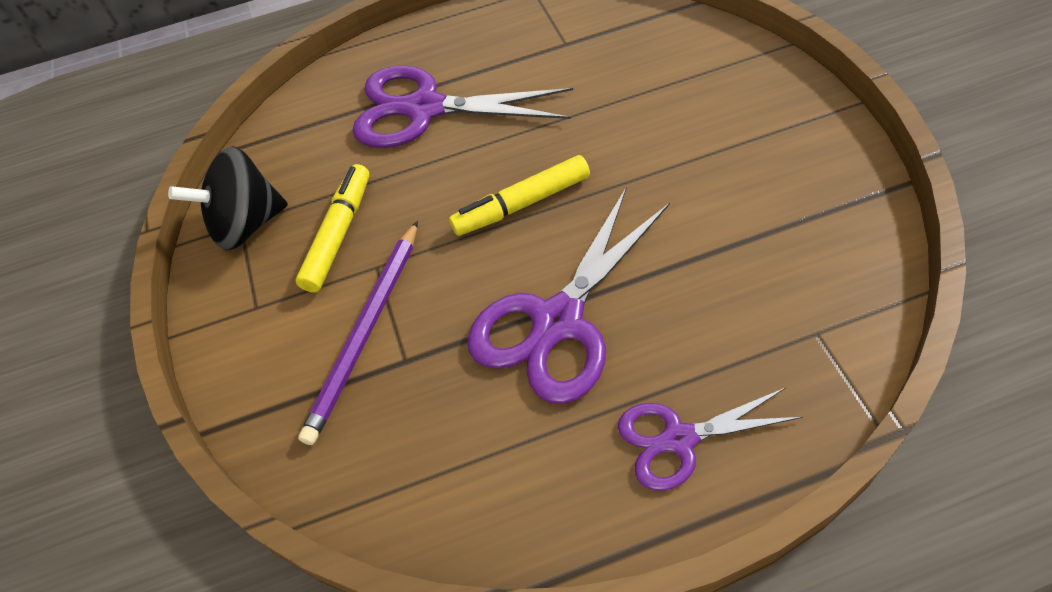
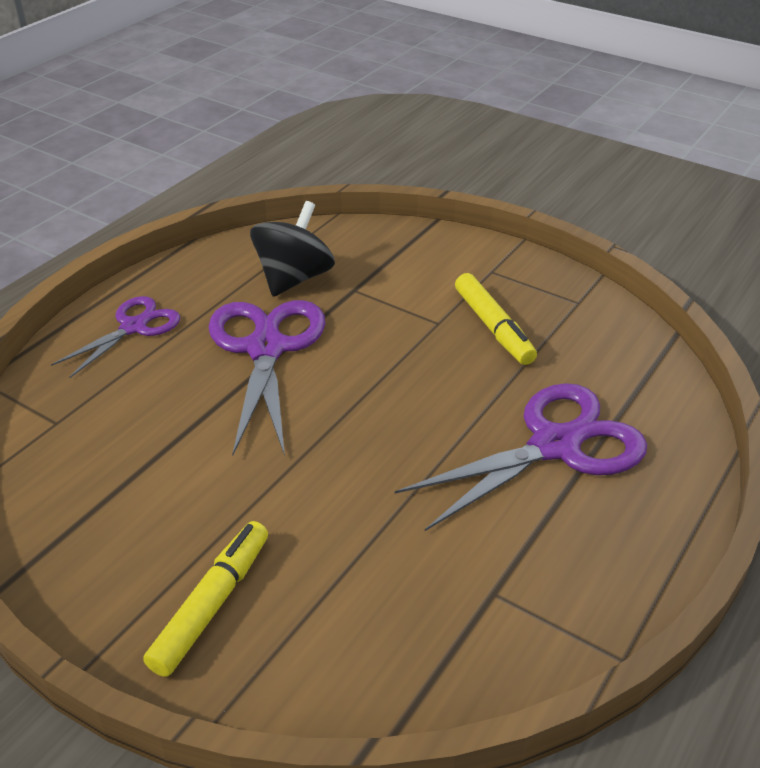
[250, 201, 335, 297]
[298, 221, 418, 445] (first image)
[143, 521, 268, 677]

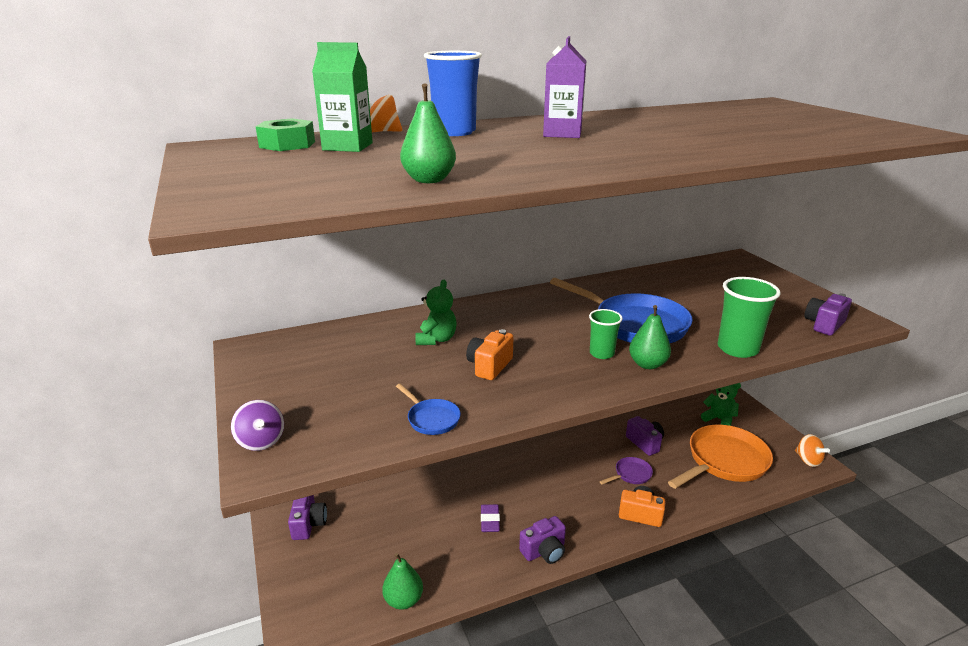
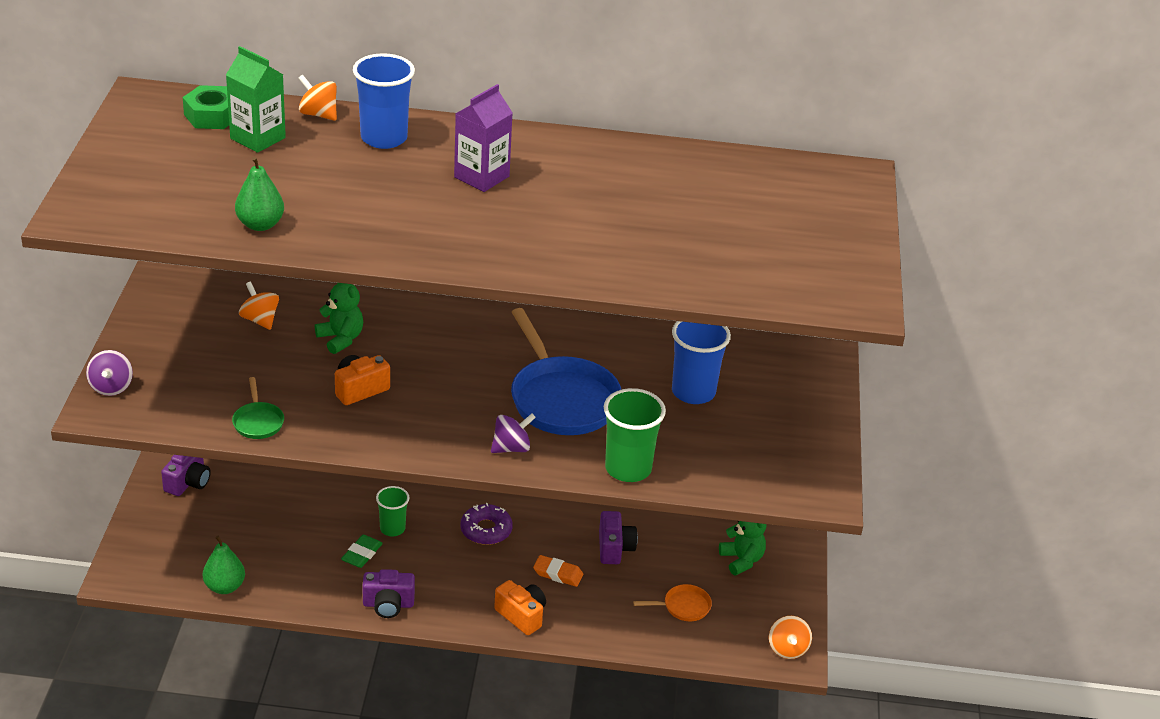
[232, 377, 284, 439]
[315, 283, 363, 354]
[341, 535, 383, 568]
[376, 486, 409, 536]
[533, 555, 583, 587]
[491, 414, 536, 453]
[633, 584, 712, 621]
[804, 293, 852, 336] (first image)
[239, 282, 279, 330]
[460, 503, 513, 545]
[672, 321, 731, 404]

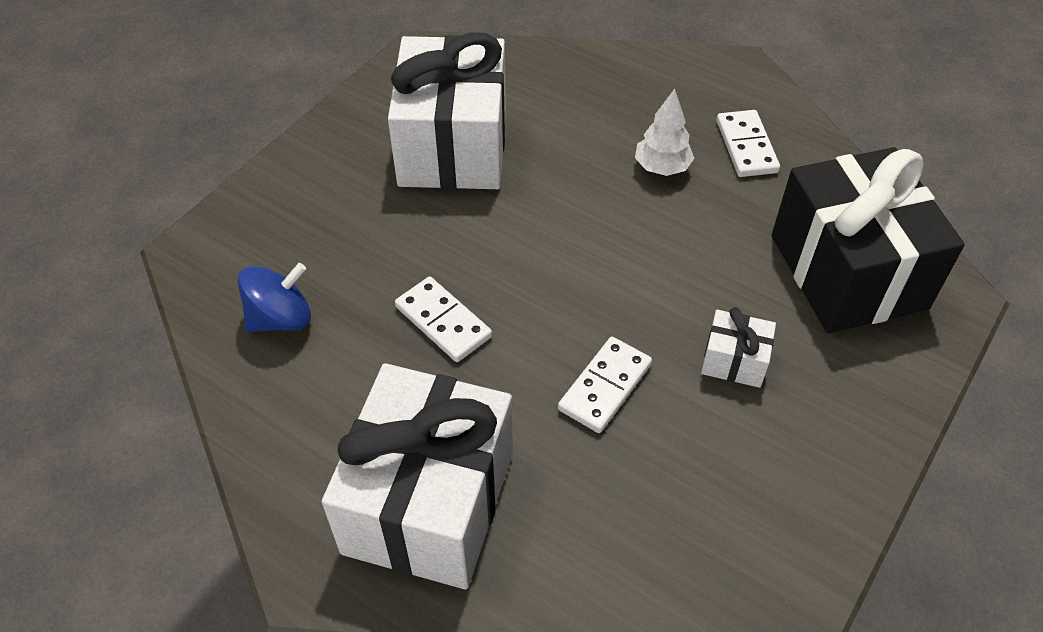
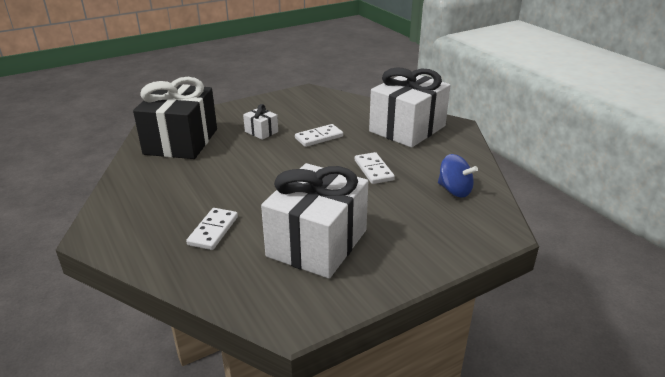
[438, 154, 478, 198]
[635, 89, 694, 176] (first image)
[186, 208, 238, 250]

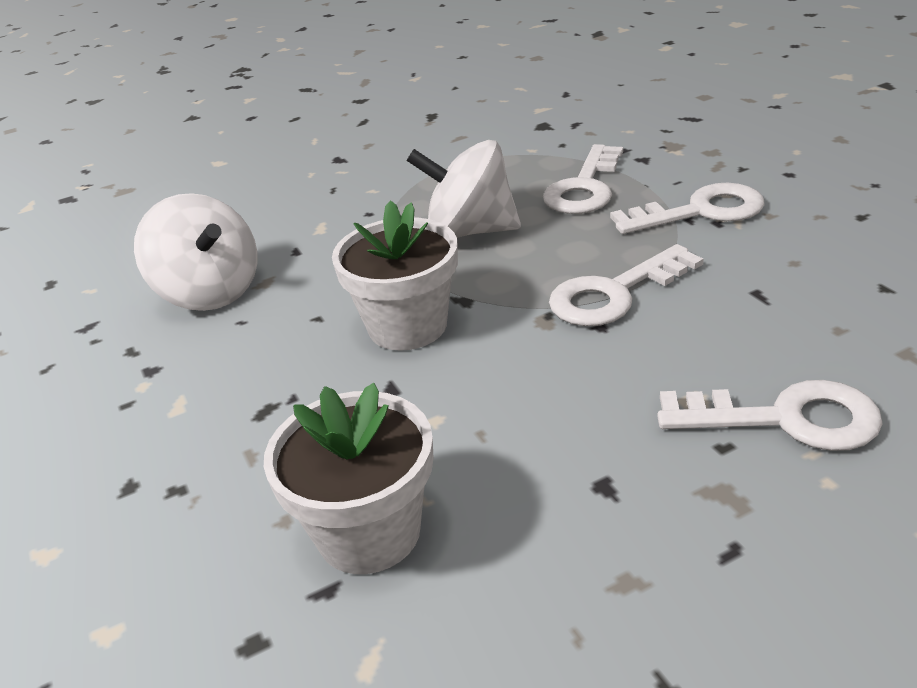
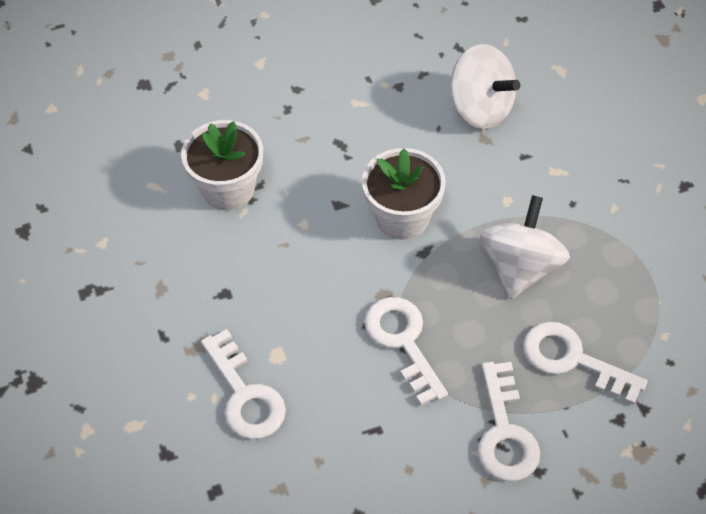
[450, 44, 520, 129]
[201, 329, 286, 439]

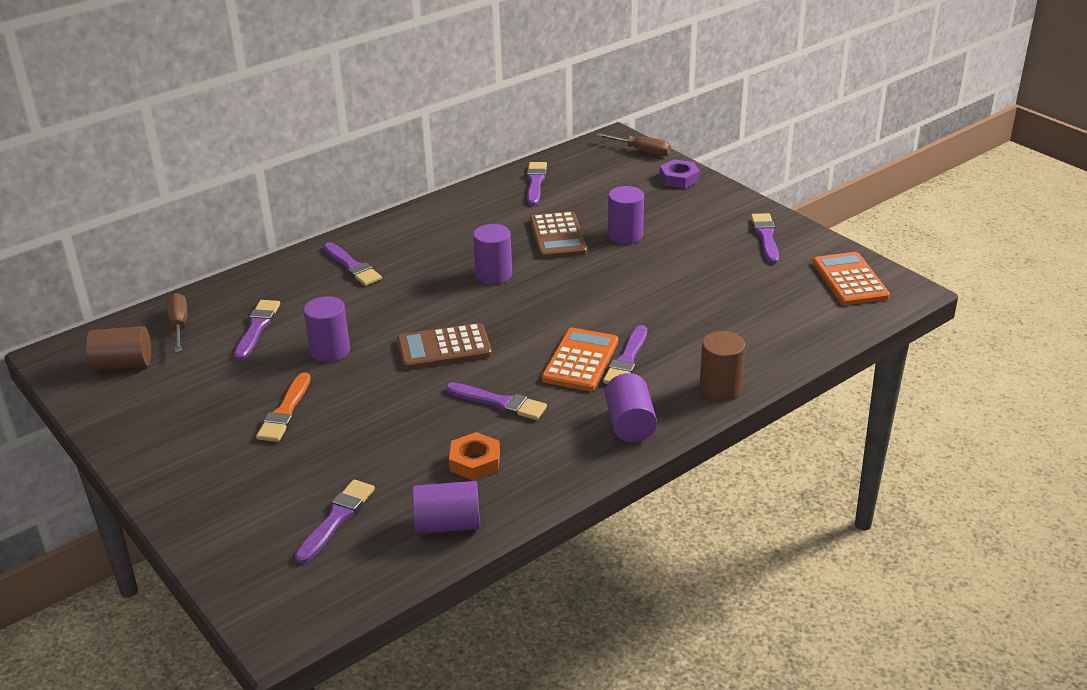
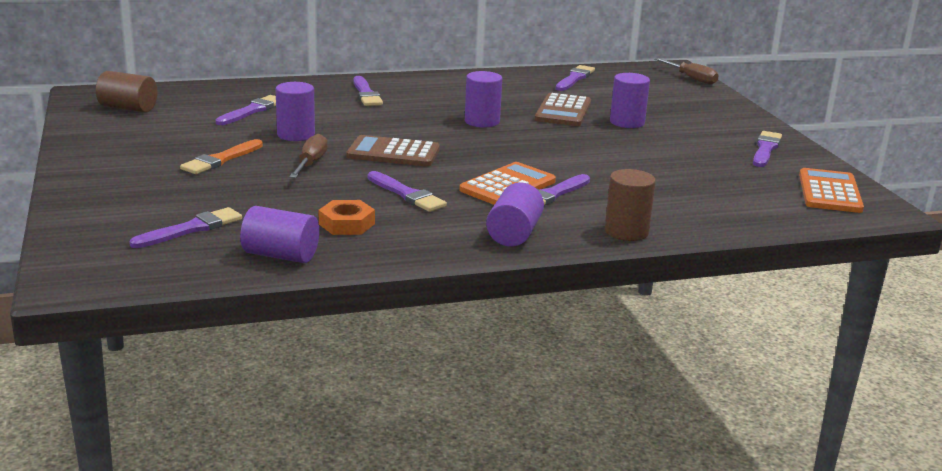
[289, 134, 328, 178]
[659, 159, 700, 188] (first image)

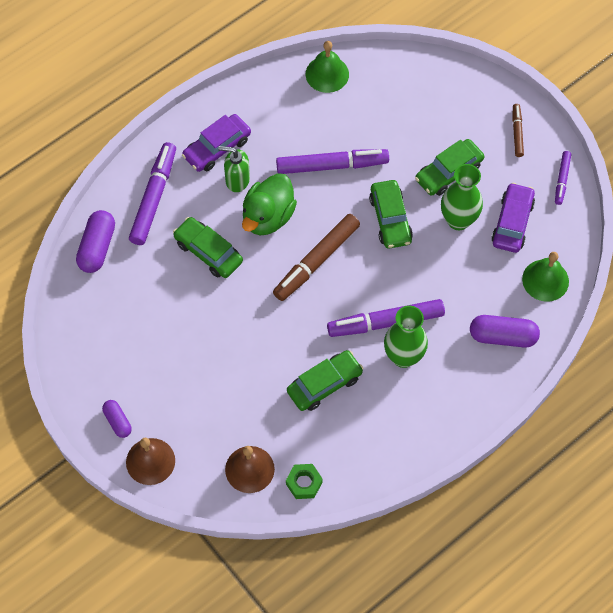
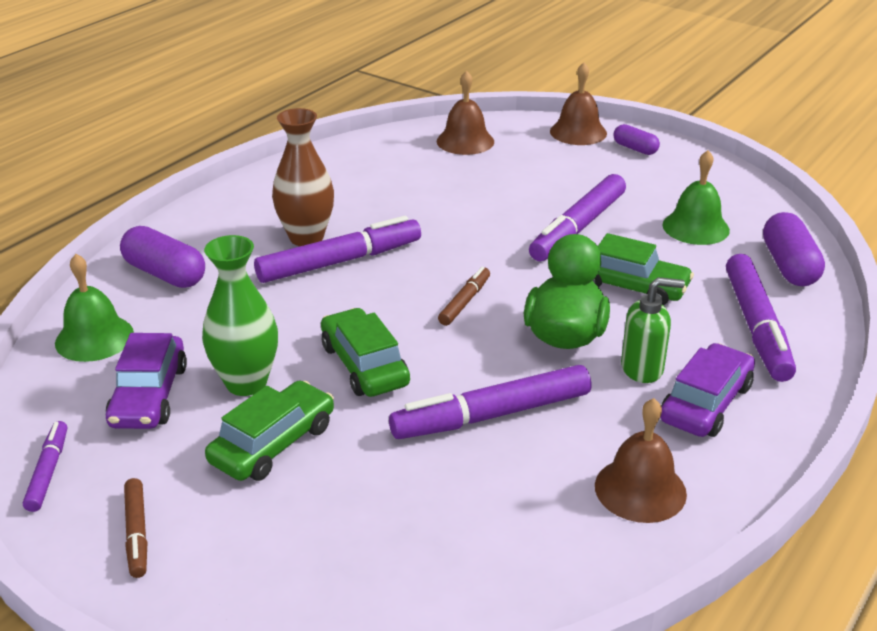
[438, 267, 490, 326]
[286, 464, 323, 499] (first image)
[287, 350, 364, 411] (first image)
[662, 150, 730, 245]
[272, 108, 334, 246]
[120, 226, 205, 288]
[529, 174, 626, 261]
[595, 398, 687, 523]

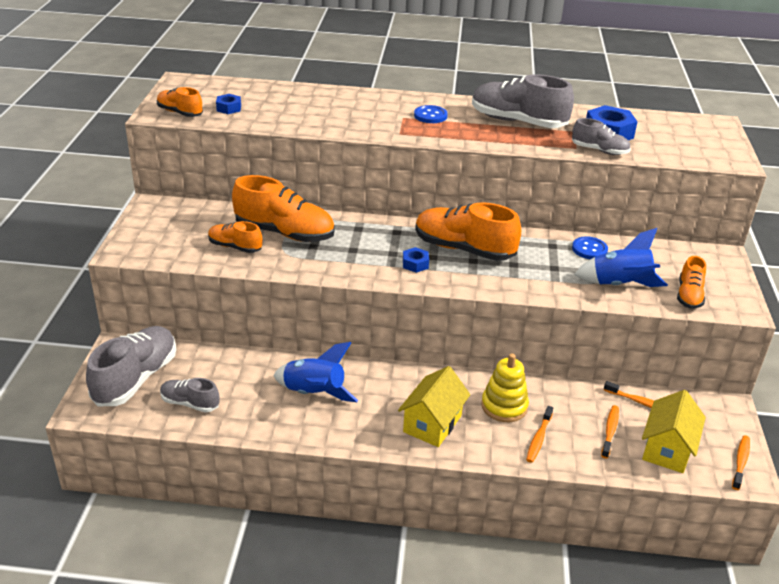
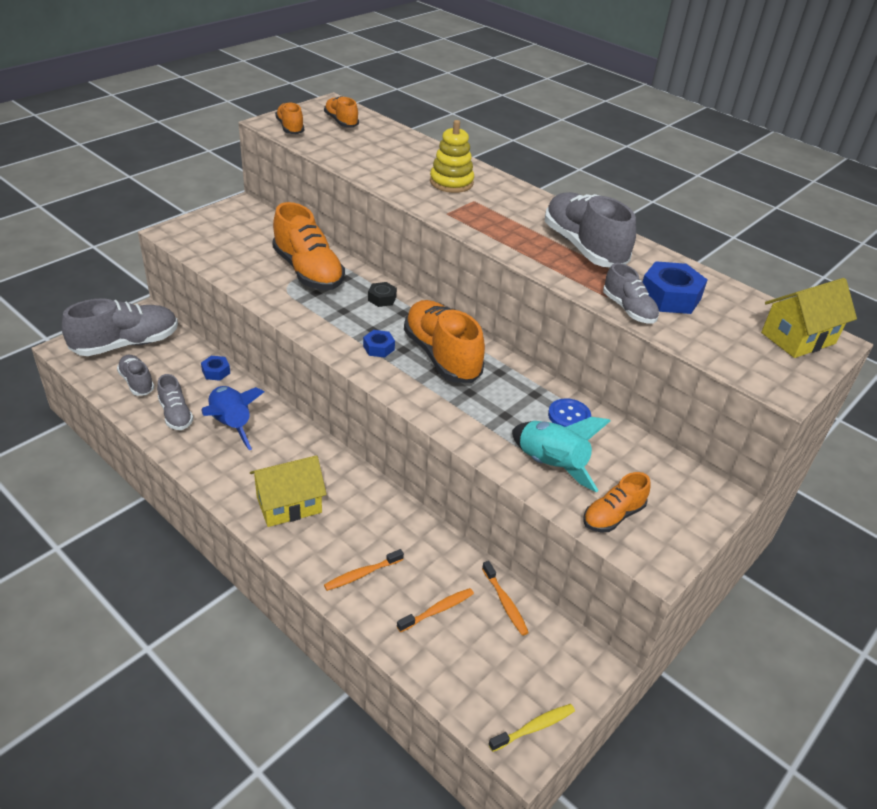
[324, 96, 359, 127]
[201, 356, 230, 381]
[414, 105, 448, 123] (first image)
[430, 120, 474, 193]
[512, 417, 611, 493]
[761, 278, 857, 358]
[489, 704, 575, 752]
[157, 374, 193, 430]
[368, 282, 397, 307]

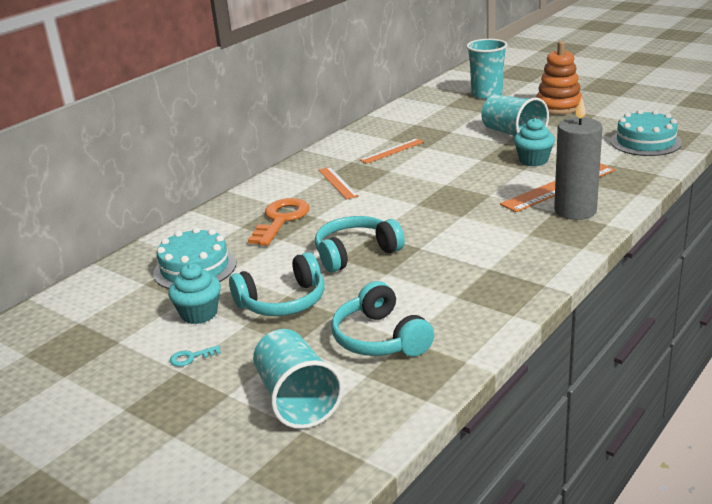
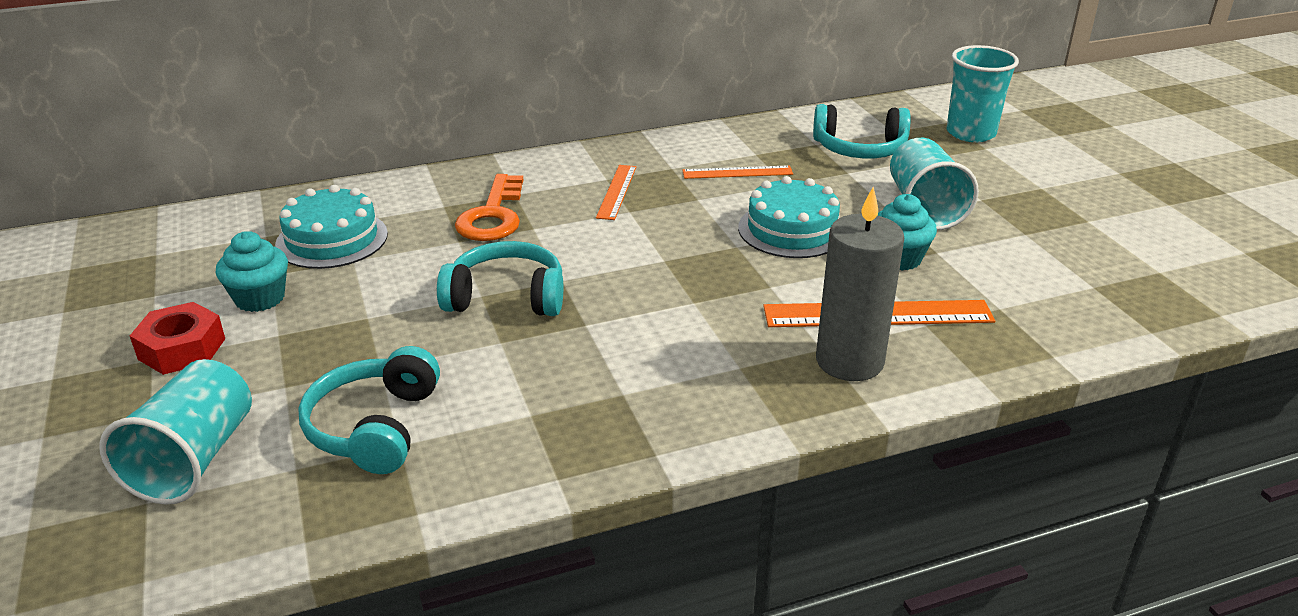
[130, 302, 225, 375]
[813, 104, 911, 158]
[455, 174, 523, 241]
[536, 41, 583, 115] (first image)
[738, 176, 840, 258]

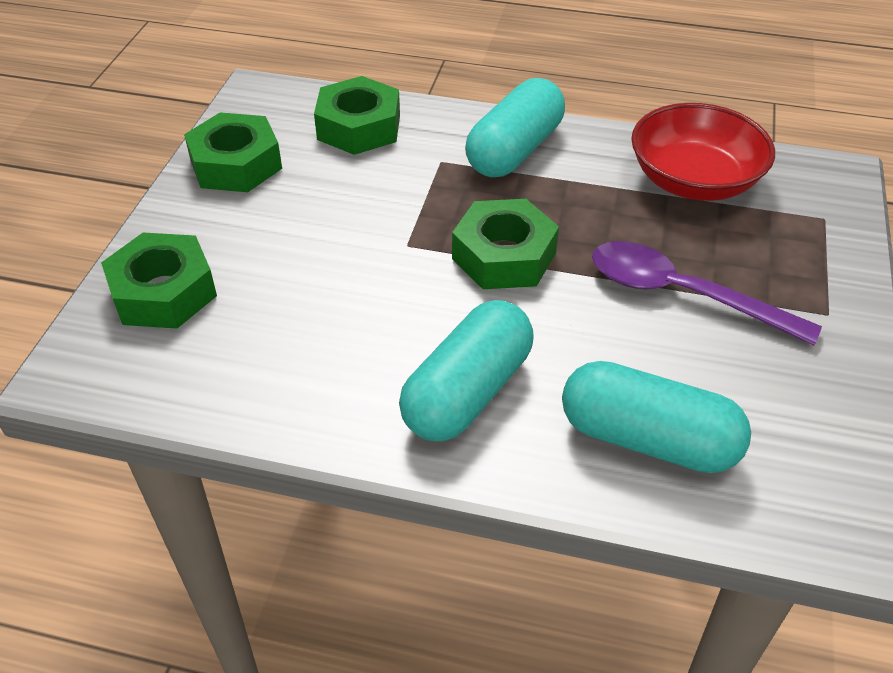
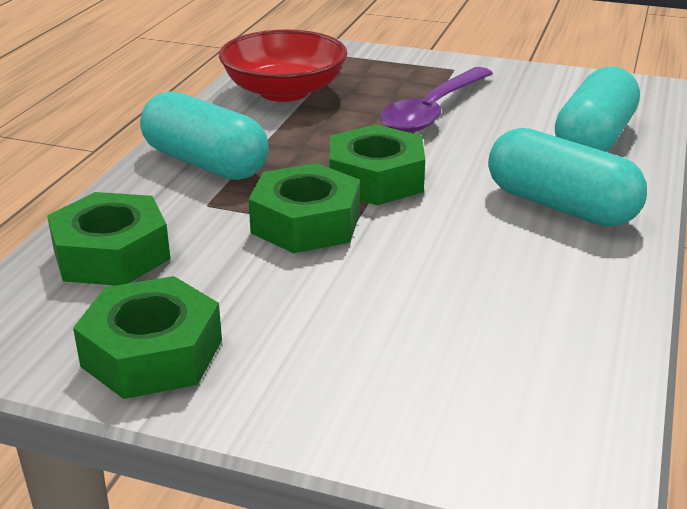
[249, 163, 360, 253]

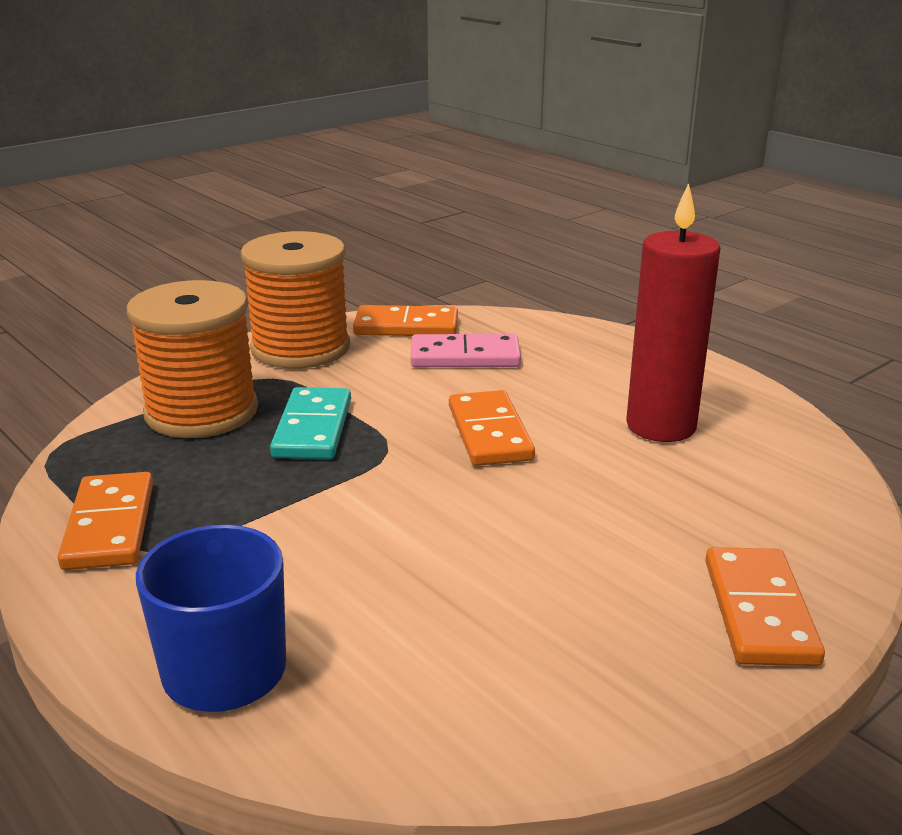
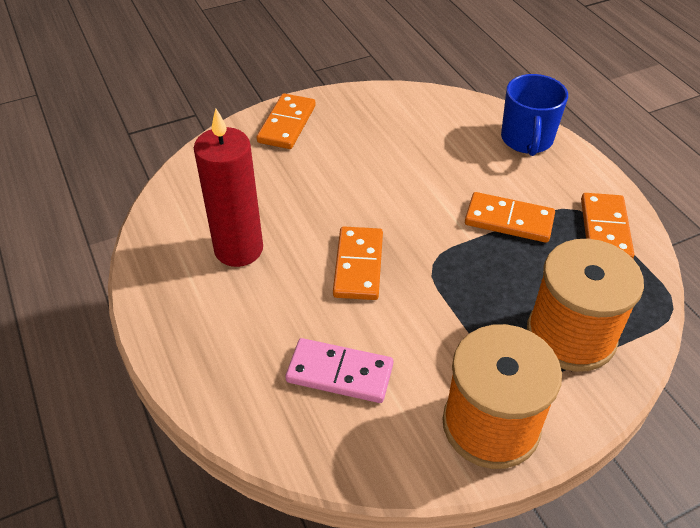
[270, 387, 351, 459] (first image)
[465, 192, 555, 243]

